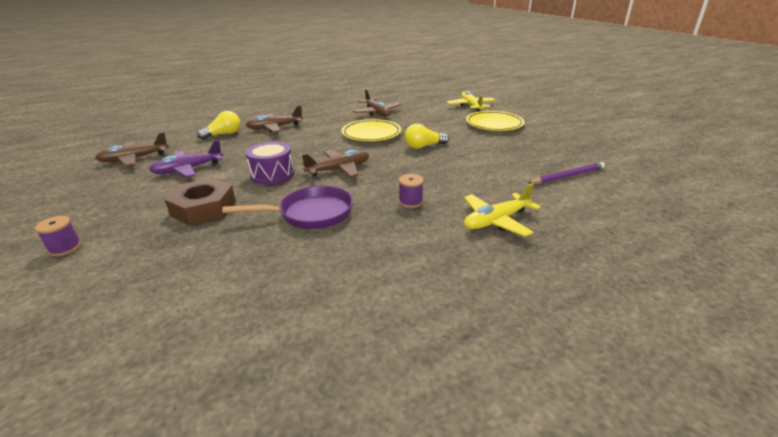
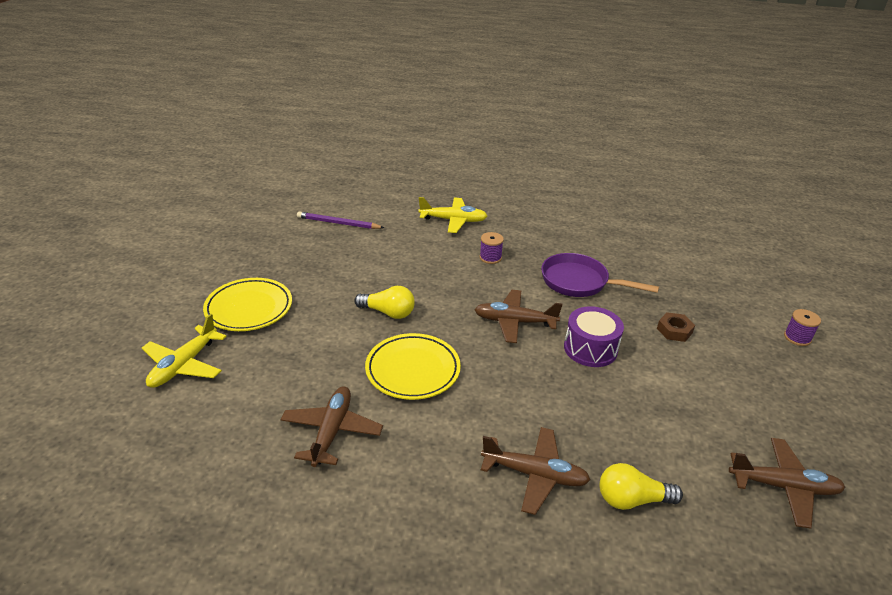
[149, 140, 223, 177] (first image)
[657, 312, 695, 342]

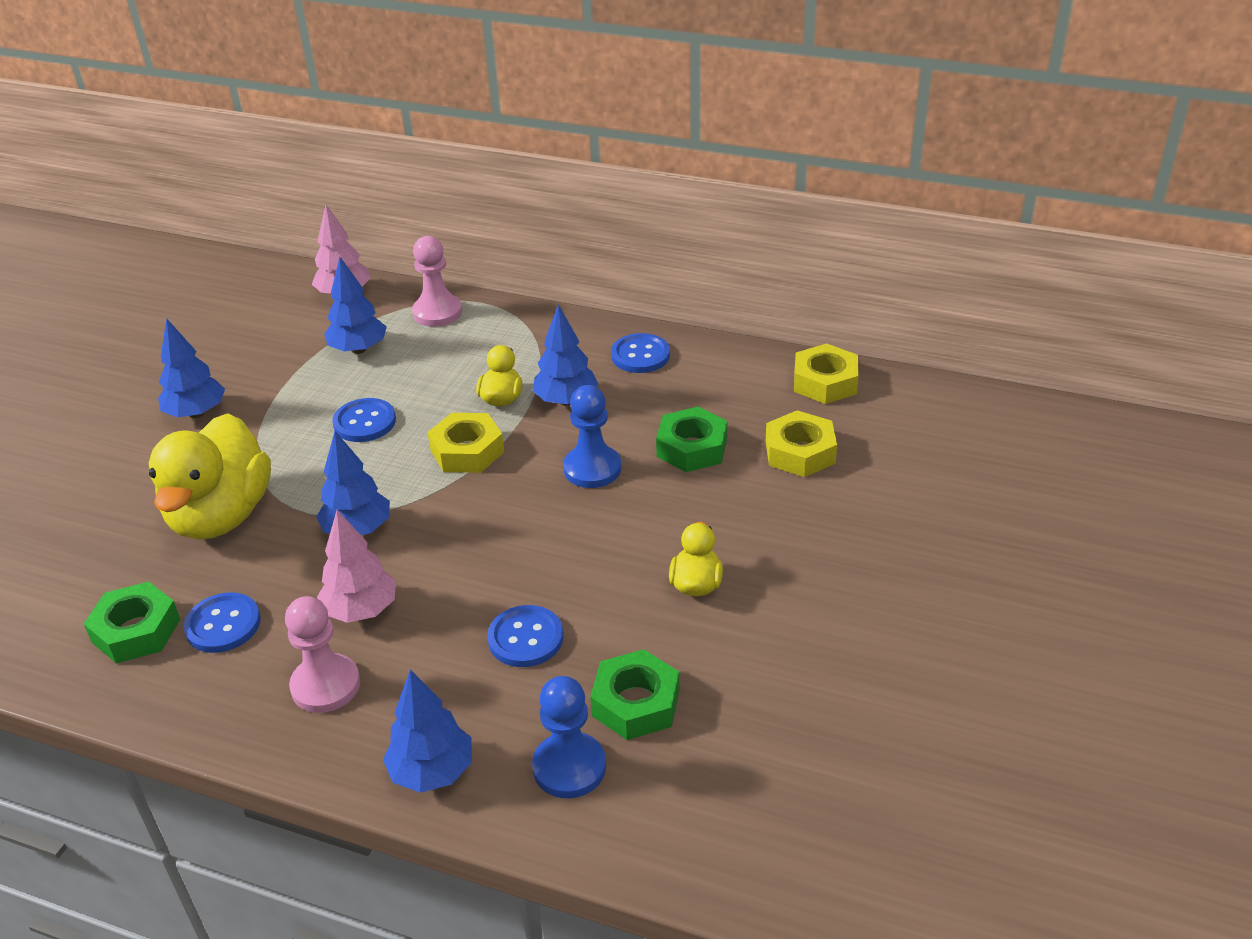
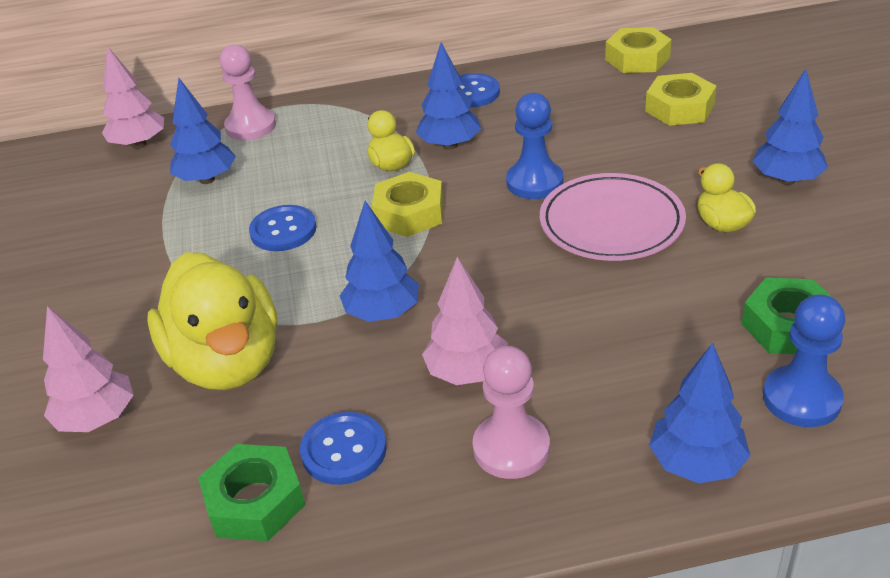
[752, 69, 828, 185]
[487, 605, 563, 667] (first image)
[656, 407, 727, 472] (first image)
[43, 306, 134, 432]
[540, 173, 686, 261]

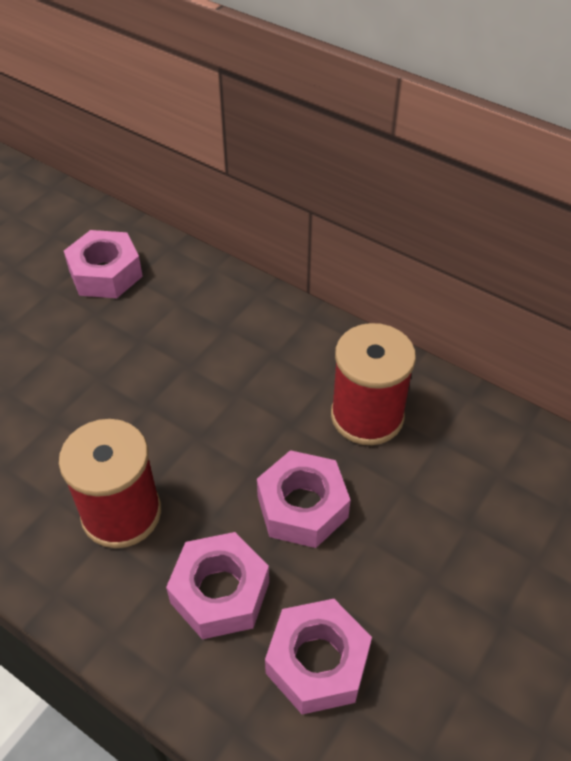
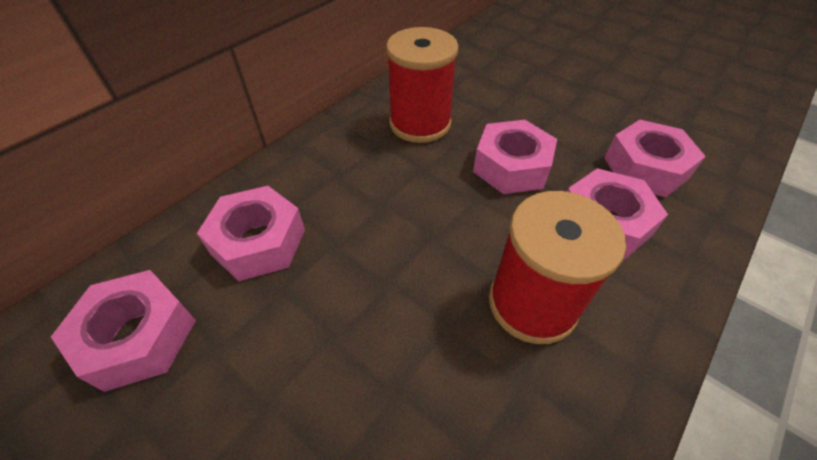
[197, 186, 305, 281]

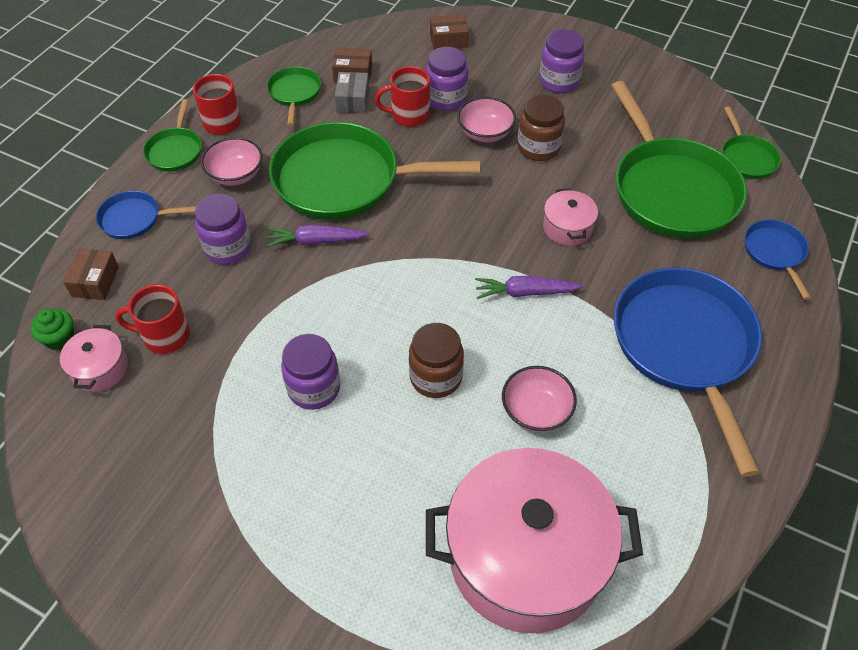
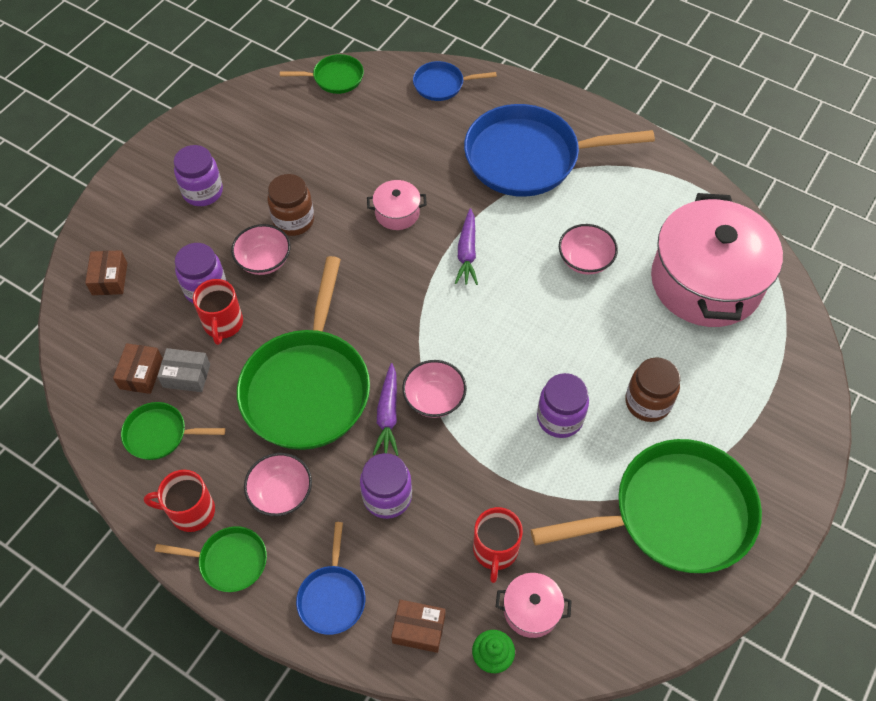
[625, 357, 680, 422]
[531, 439, 762, 573]
[402, 360, 467, 418]

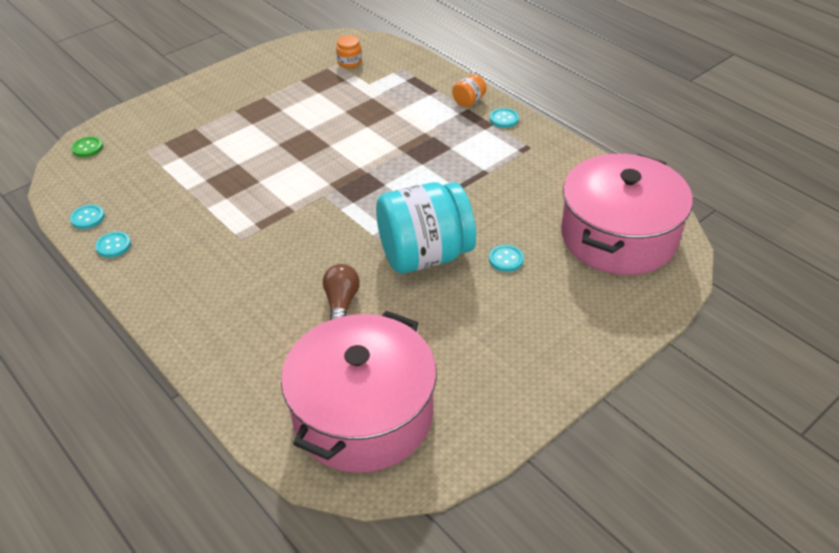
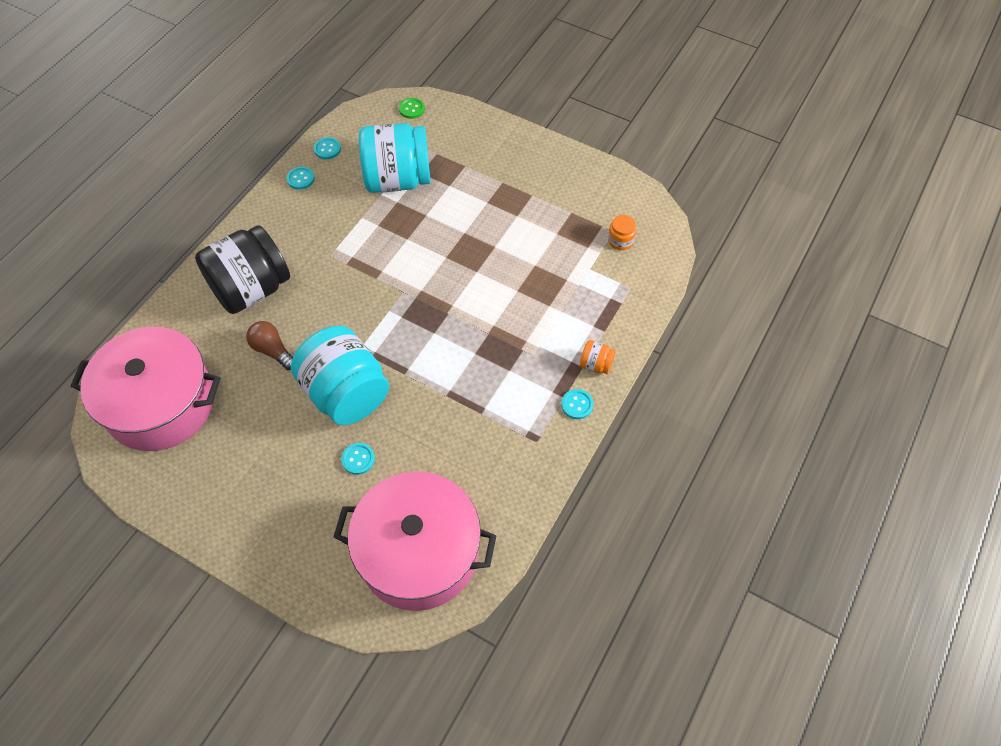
[246, 321, 293, 370]
[195, 225, 290, 314]
[359, 123, 431, 193]

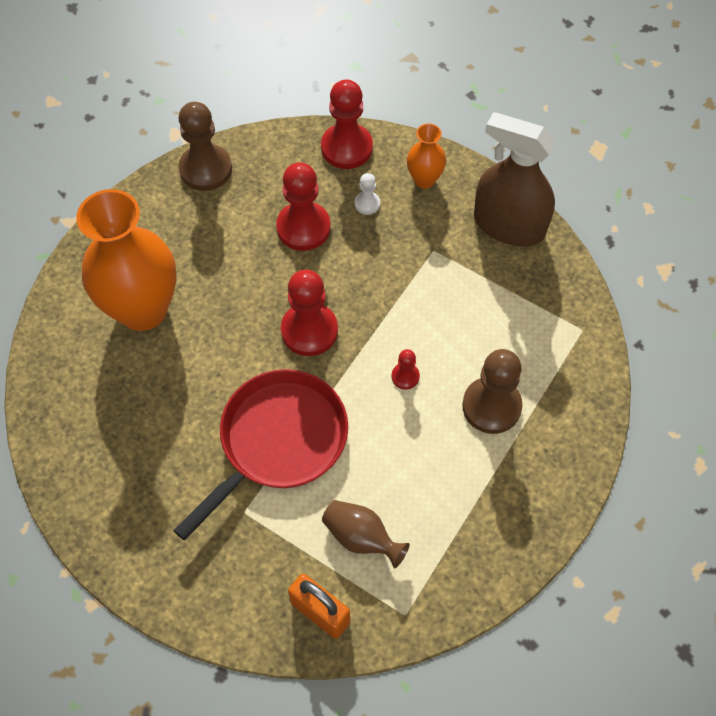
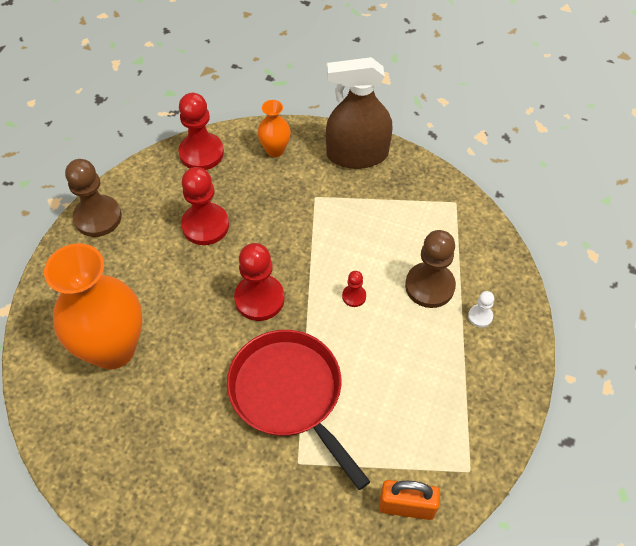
[227, 330, 370, 490]
[322, 500, 410, 569] (first image)
[468, 291, 494, 327]

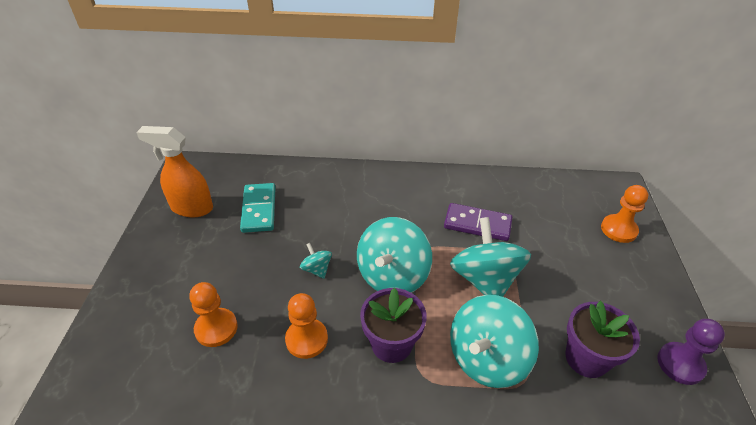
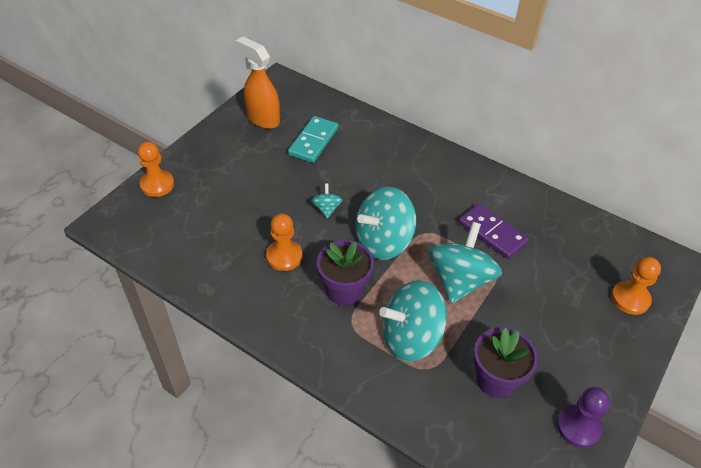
[138, 142, 174, 197]

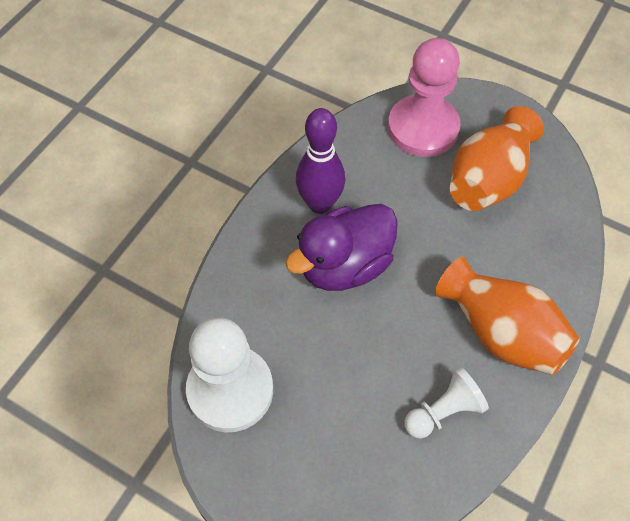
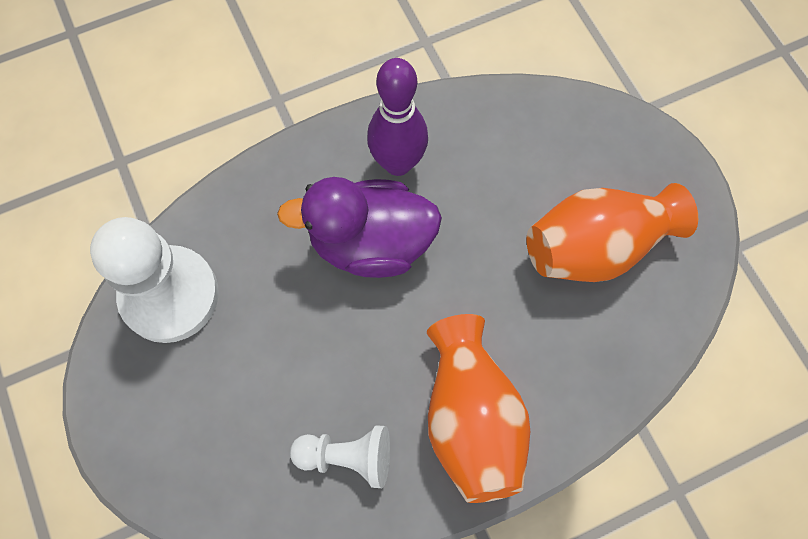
[388, 38, 461, 157] (first image)

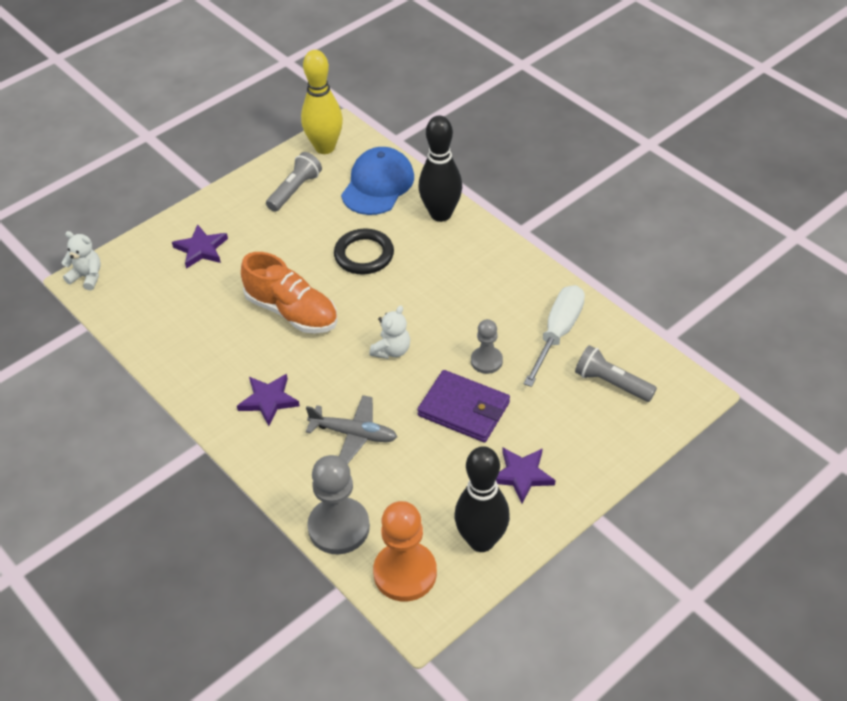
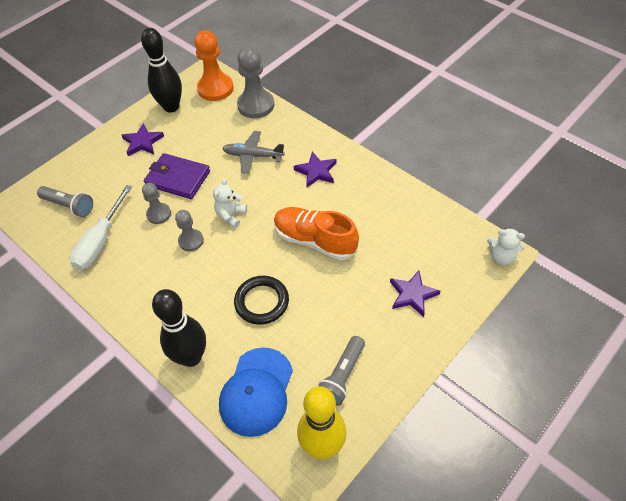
[175, 210, 204, 251]

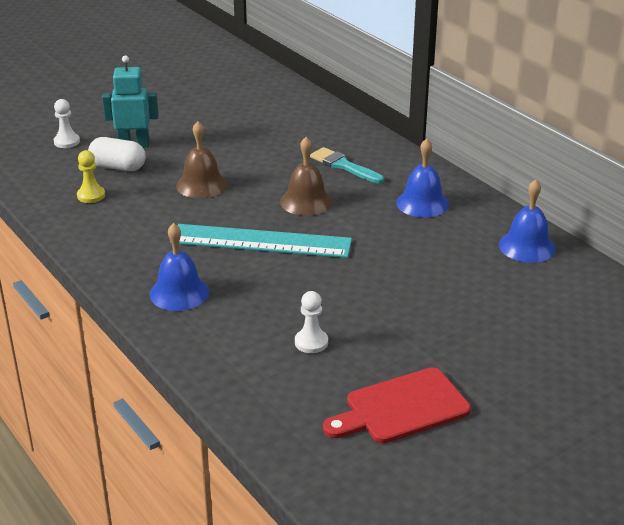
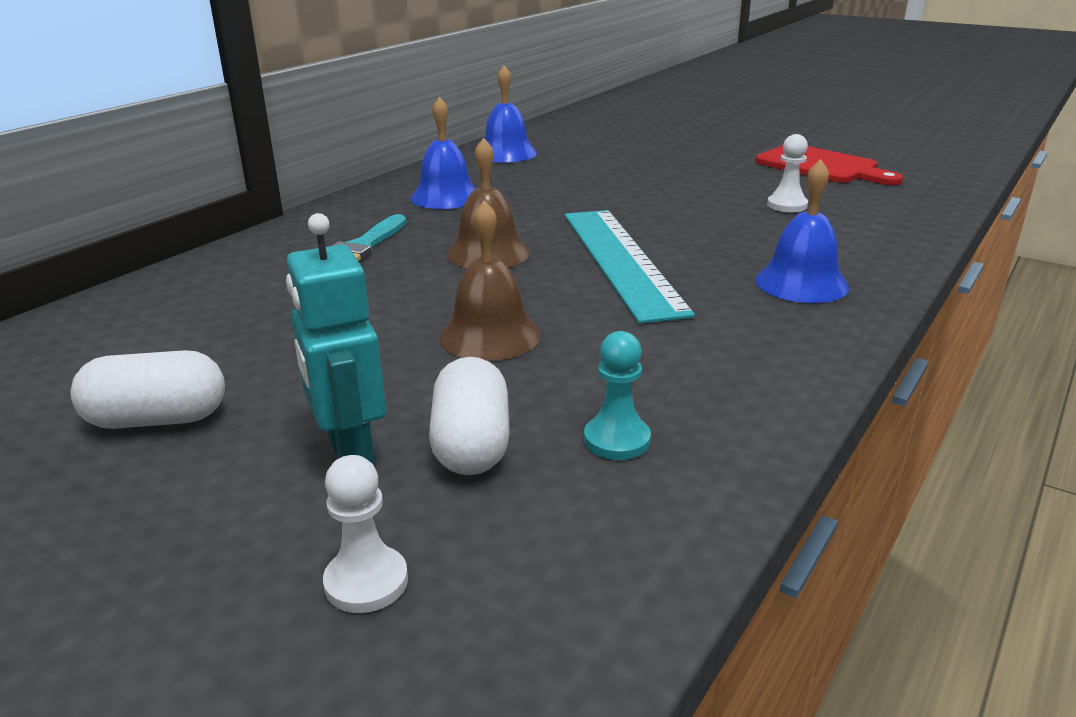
[584, 331, 651, 460]
[70, 350, 225, 429]

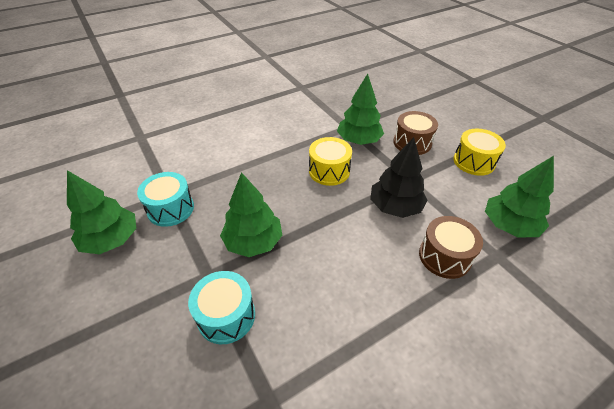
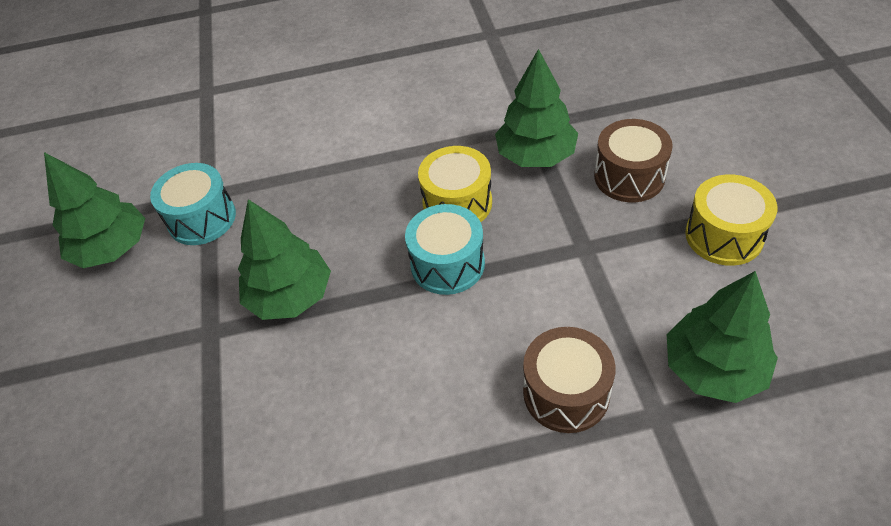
[405, 204, 485, 295]
[370, 137, 428, 218] (first image)

